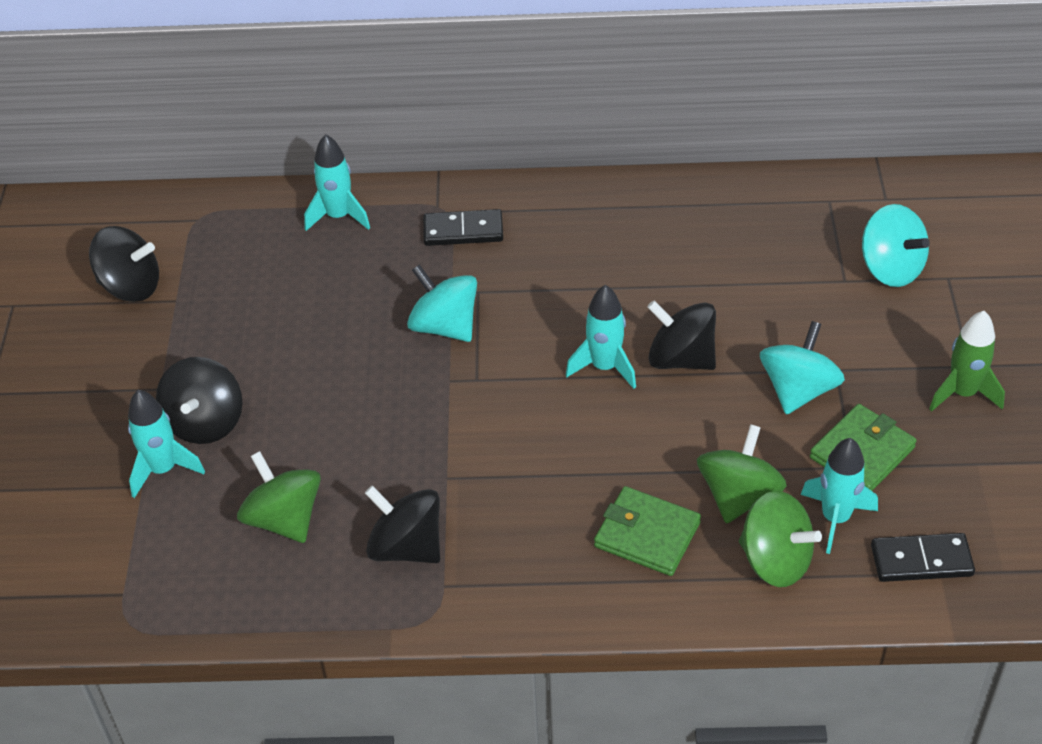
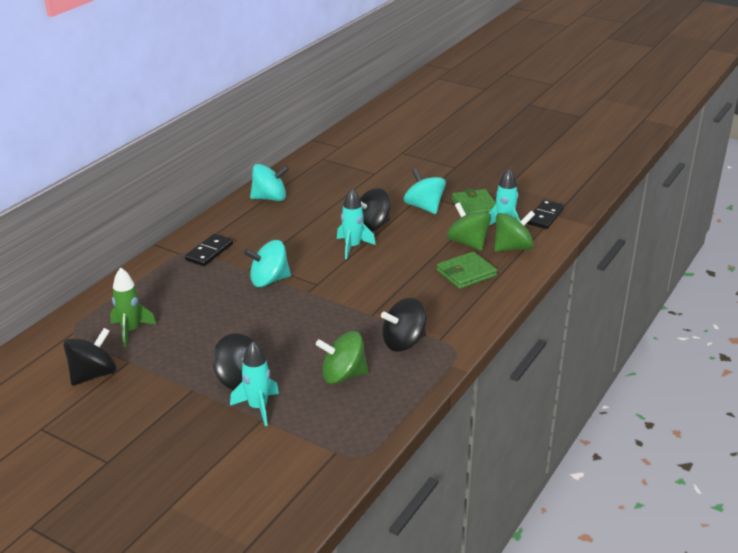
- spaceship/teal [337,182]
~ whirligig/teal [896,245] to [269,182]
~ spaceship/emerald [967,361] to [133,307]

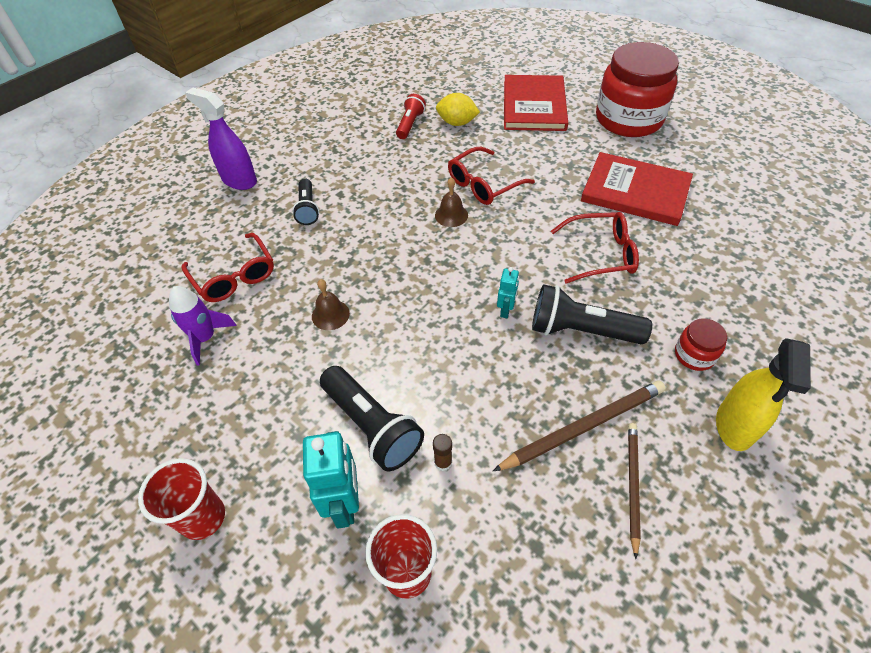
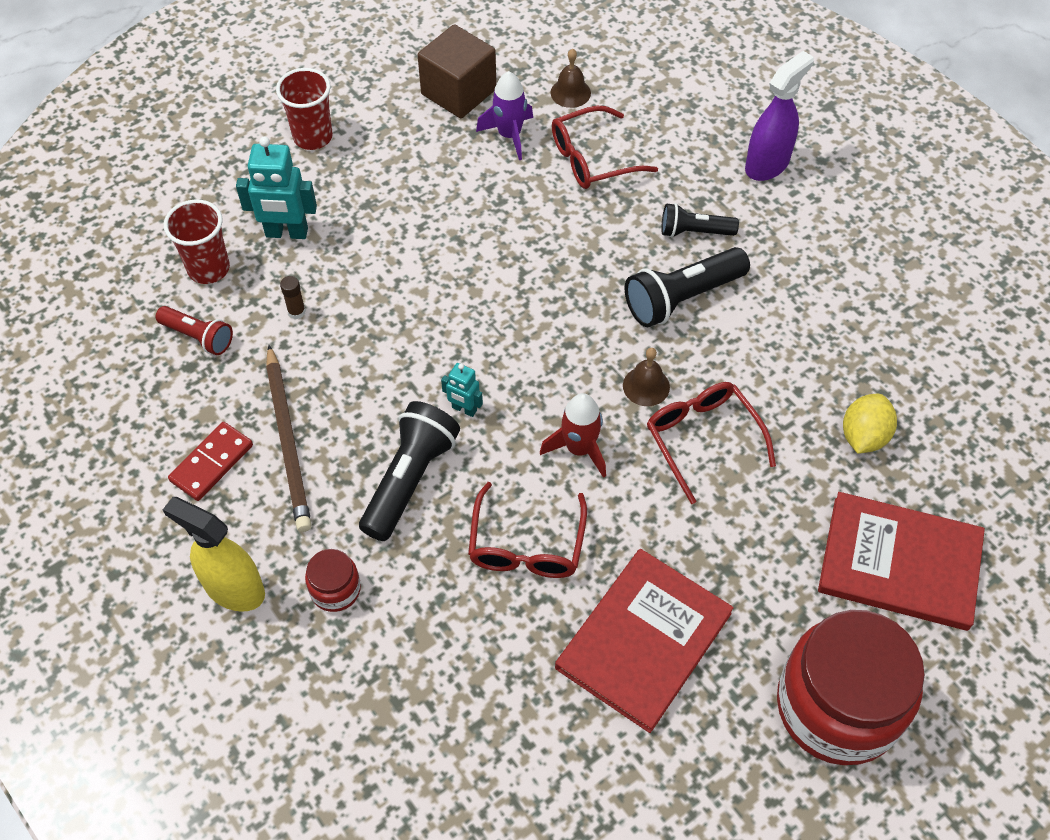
~ pocket torch/crimson [411,116] to [194,330]
~ bell/russet [331,304] to [571,78]
~ pocket torch/black [372,418] to [687,287]
~ lead pencil/russet [634,491] to domino piece/crimson [210,461]
+ solid cube/russet [457,71]
+ spaceship/crimson [573,435]

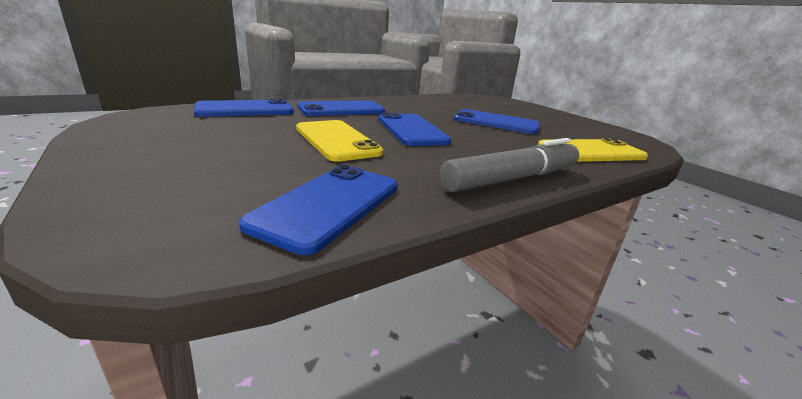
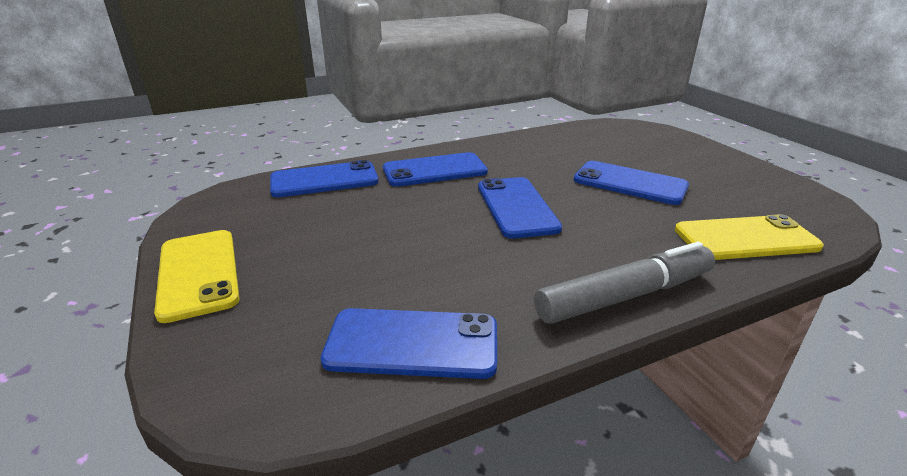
~ phone/golden [339,141] to [197,276]
~ phone/cobalt [318,210] = [409,343] 60 degrees clockwise

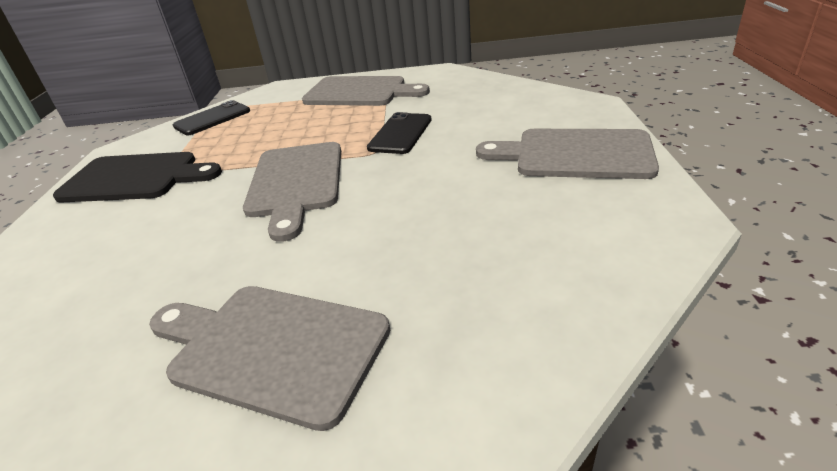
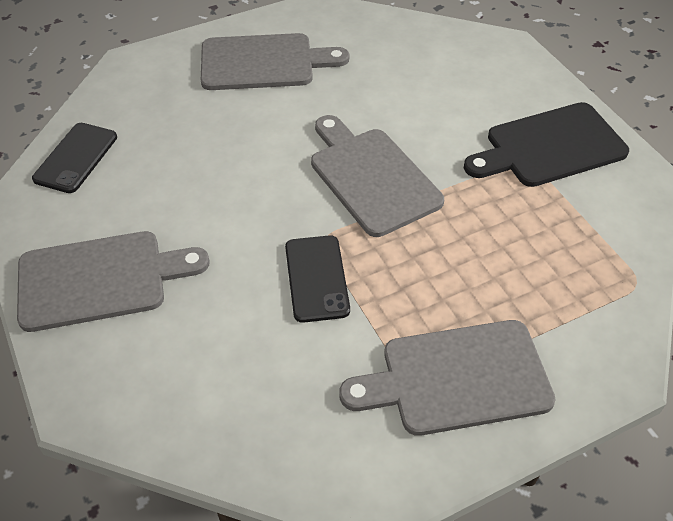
~ phone/black [211,117] to [74,158]

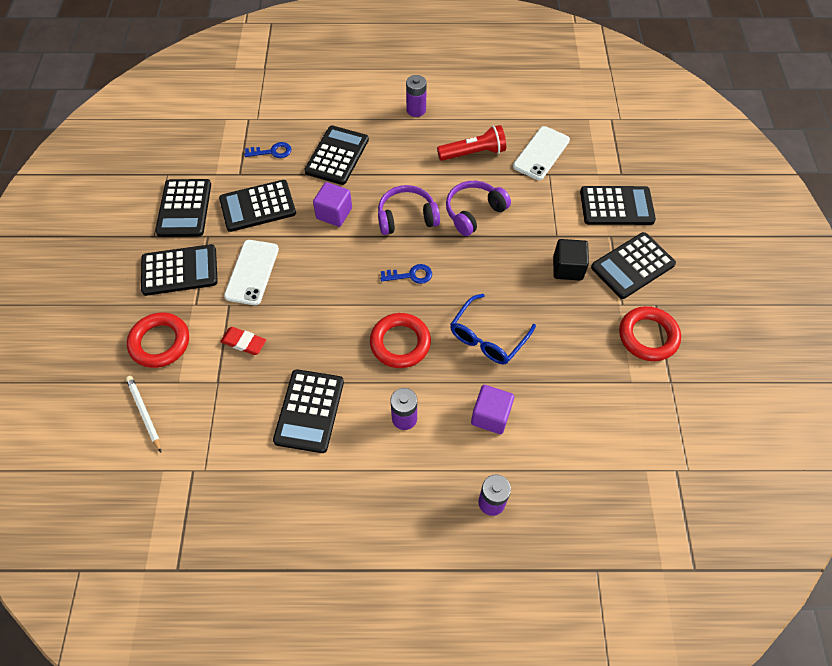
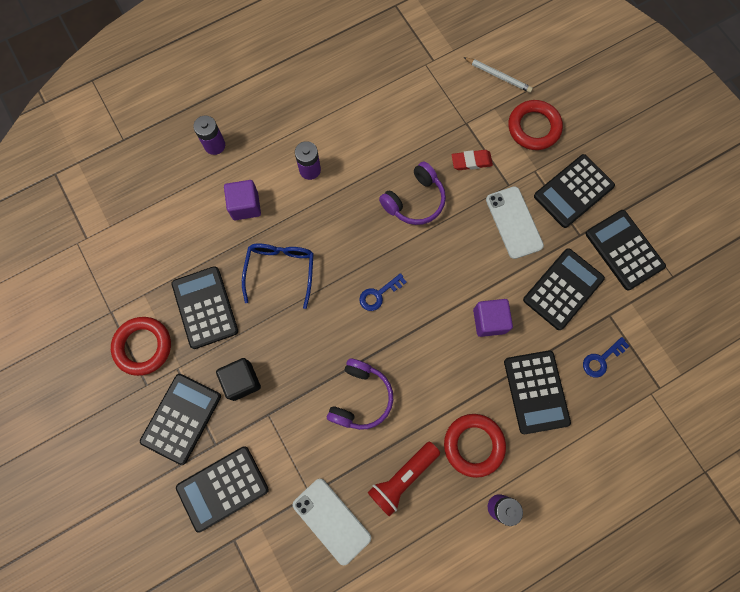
~ phone/white [541,153] = [332,522] 45 degrees counterclockwise
~ over-ear headphones/royal purple [409,210] to [412,193]
~ hoop/crimson [400,340] to [475,446]
~ adding machine/black [308,411] to [204,307]

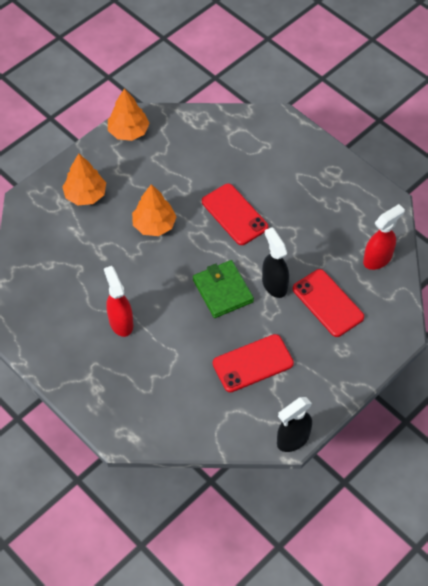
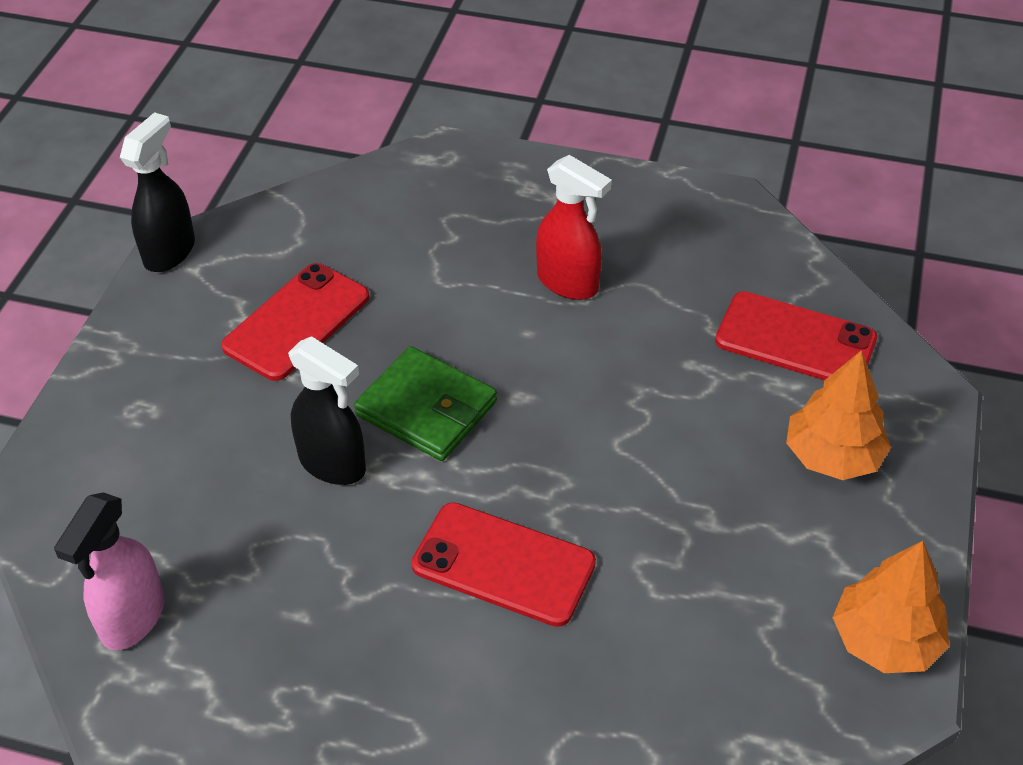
- toy tree/orange-coloured [154,210]
~ sprayer/crimson [384,237] to sprayer/pink [109,571]
~ phone/crimson [328,303] to [796,335]

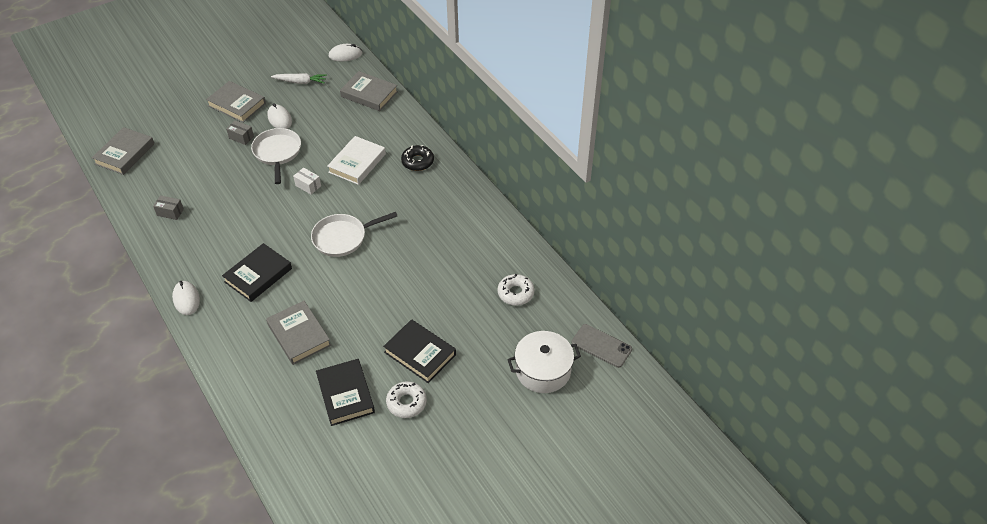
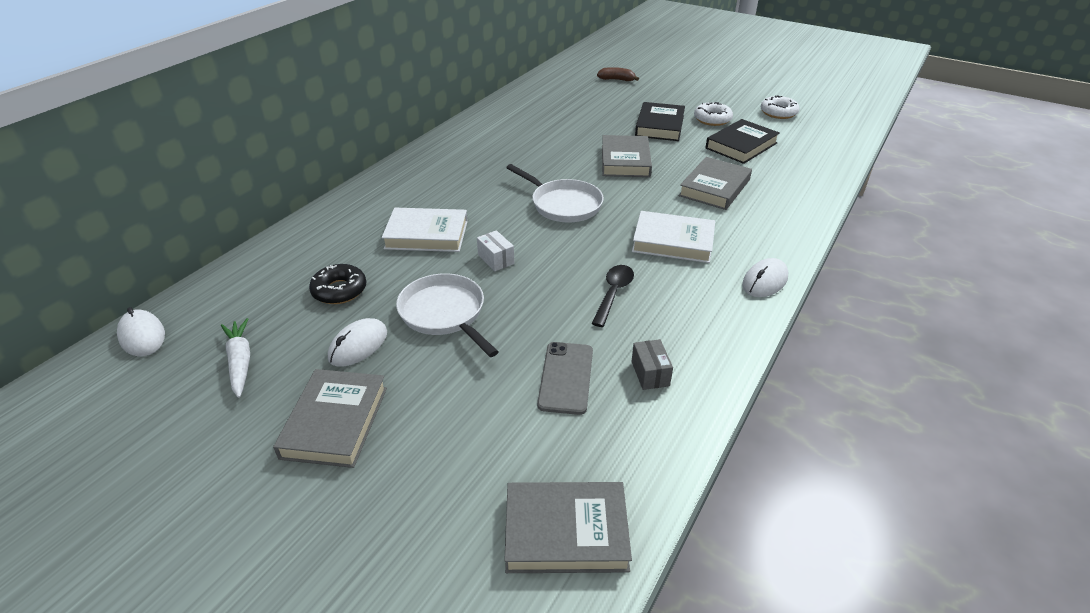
~ book/ash-grey [369,91] to [627,156]
- box/ash-grey [240,132]
~ skillet/white [276,156] = [447,315] 90 degrees clockwise
~ donut/black [417,158] to [337,284]
~ box/white [307,181] = [496,250] 45 degrees counterclockwise
~ book/black [257,272] to book/white [673,237]
~ donut/white [516,290] to [780,107]
~ phone/ash-grey [602,346] to [565,378]
~ cooking pot/white [544,362] to banana fruit/russet [618,74]
+ spoon/black [612,296]

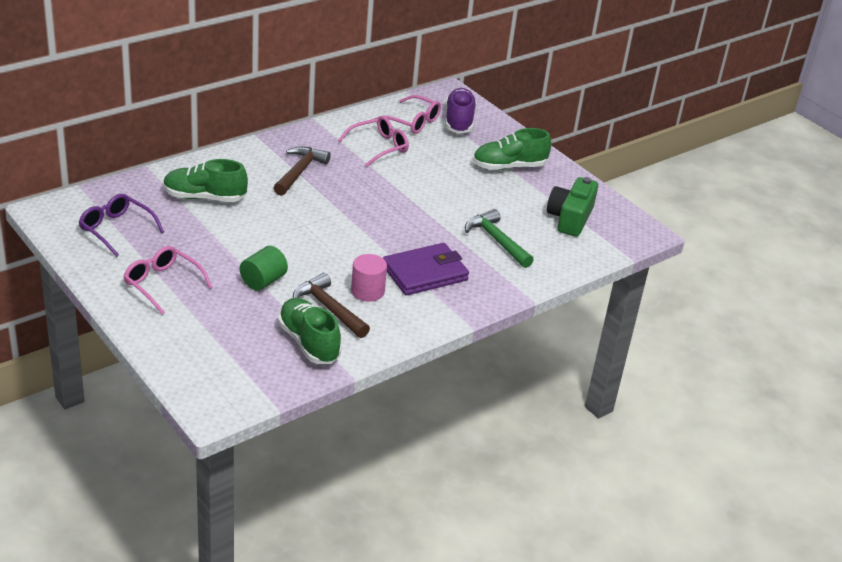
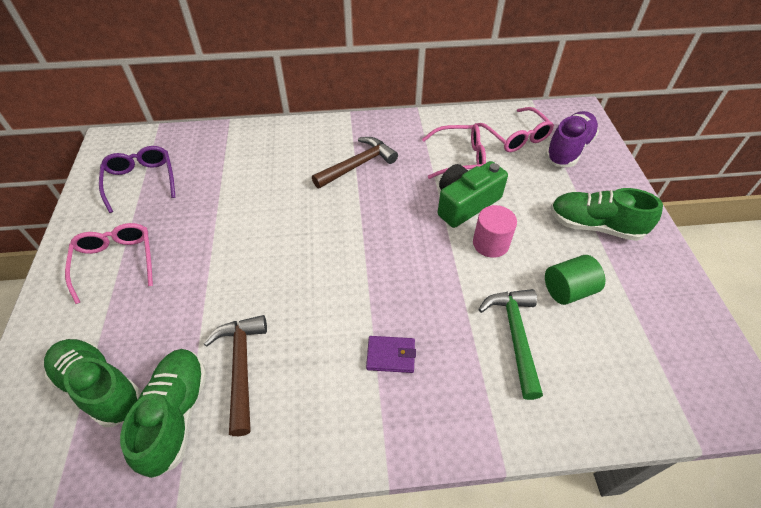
~ shoe/emerald [205,180] to [92,383]
~ camera/emerald [572,207] to [473,194]
~ wallet/royal purple [426,269] = [391,354] x0.50
~ cylinder shape/emerald [264,268] to [575,280]
~ cylinder shape/pink [369,278] to [495,231]

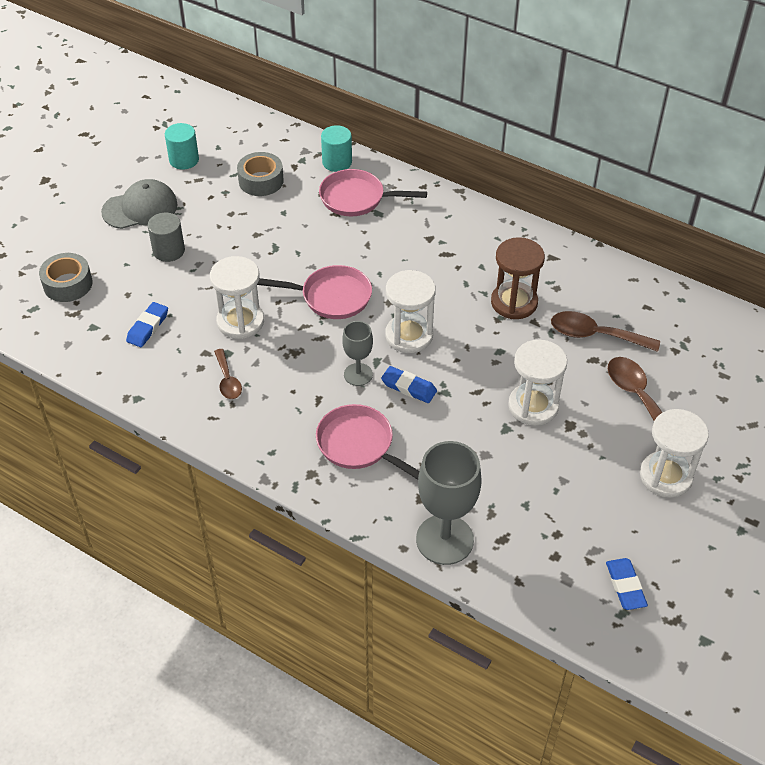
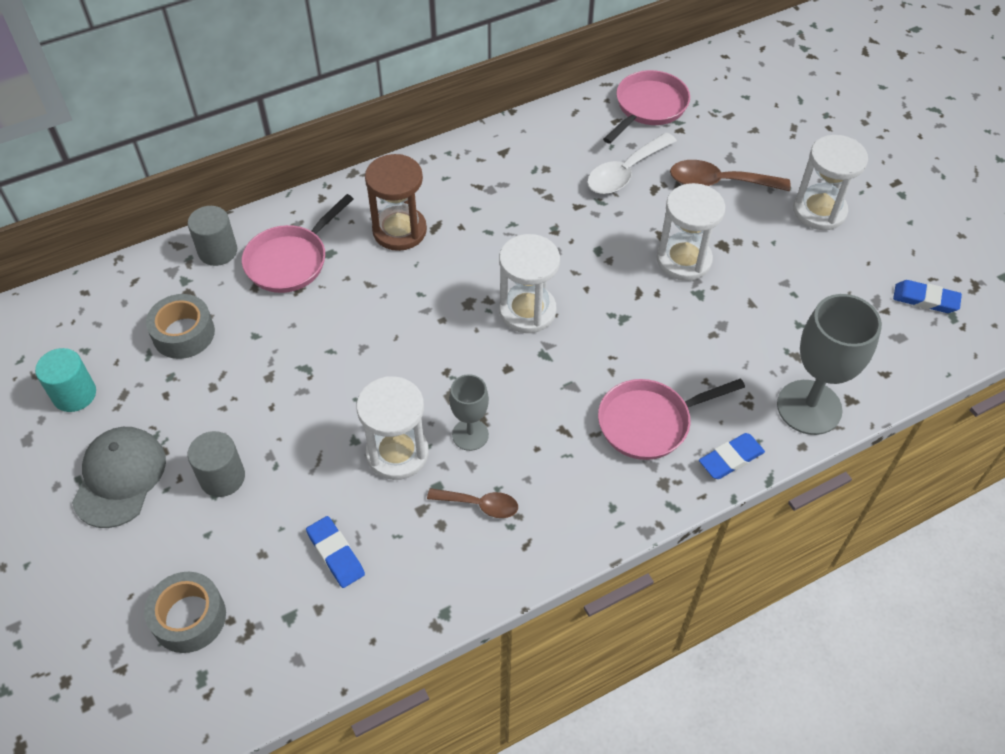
~ cylinder shape/teal [336,148] to cylinder shape/ash-grey [212,236]
~ sandglass/russet [518,278] to [396,202]
~ skillet/pink [314,292] to [646,107]
~ spoon/russet [605,331] to spoon/white [632,163]
~ wine glass/ash-grey [357,353] to [469,412]
~ pencil eraser/cobalt [409,384] to [732,456]

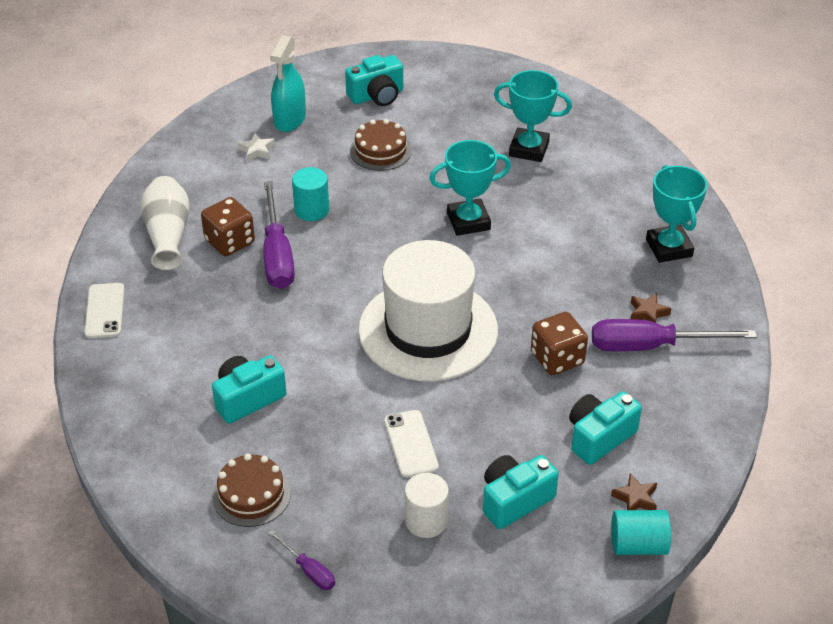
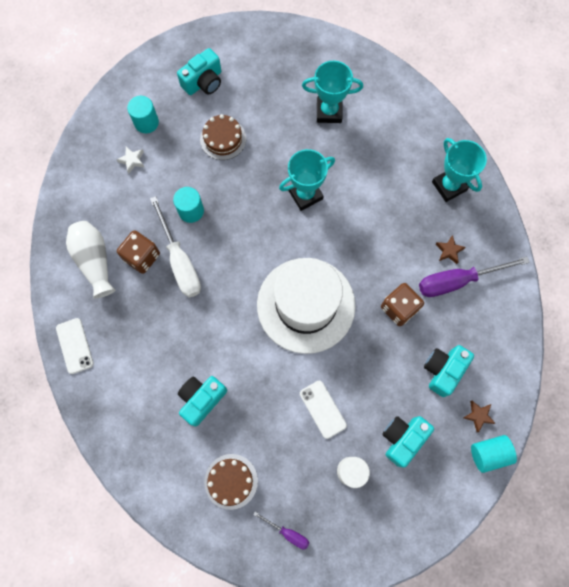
~ sprayer/teal [288,83] to cylinder shape/teal [143,114]
~ flat screwdriver/royal purple [279,235] to flat screwdriver/white [175,246]

